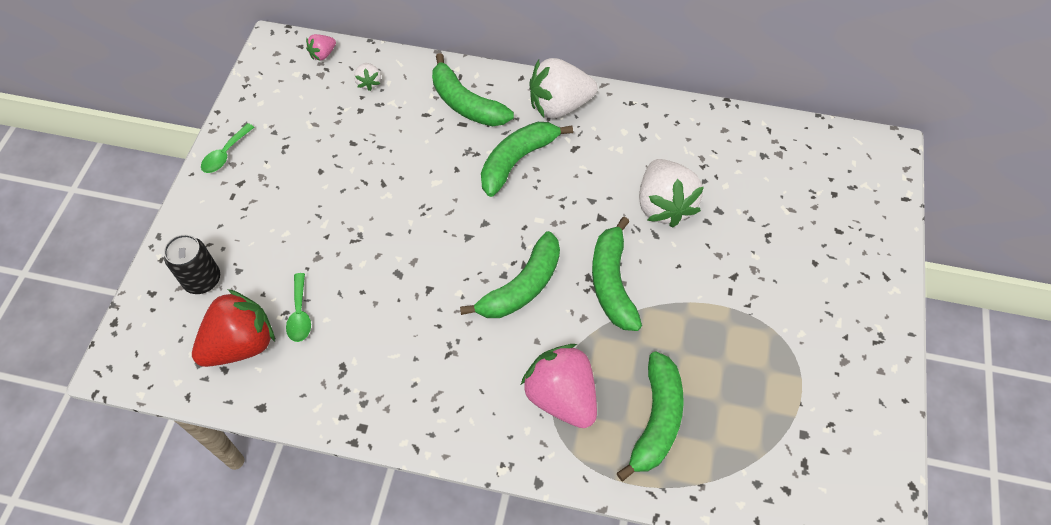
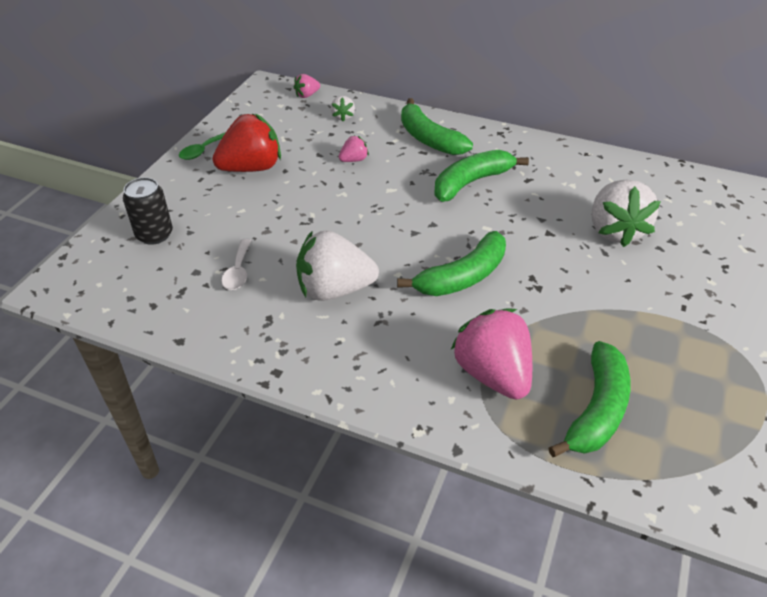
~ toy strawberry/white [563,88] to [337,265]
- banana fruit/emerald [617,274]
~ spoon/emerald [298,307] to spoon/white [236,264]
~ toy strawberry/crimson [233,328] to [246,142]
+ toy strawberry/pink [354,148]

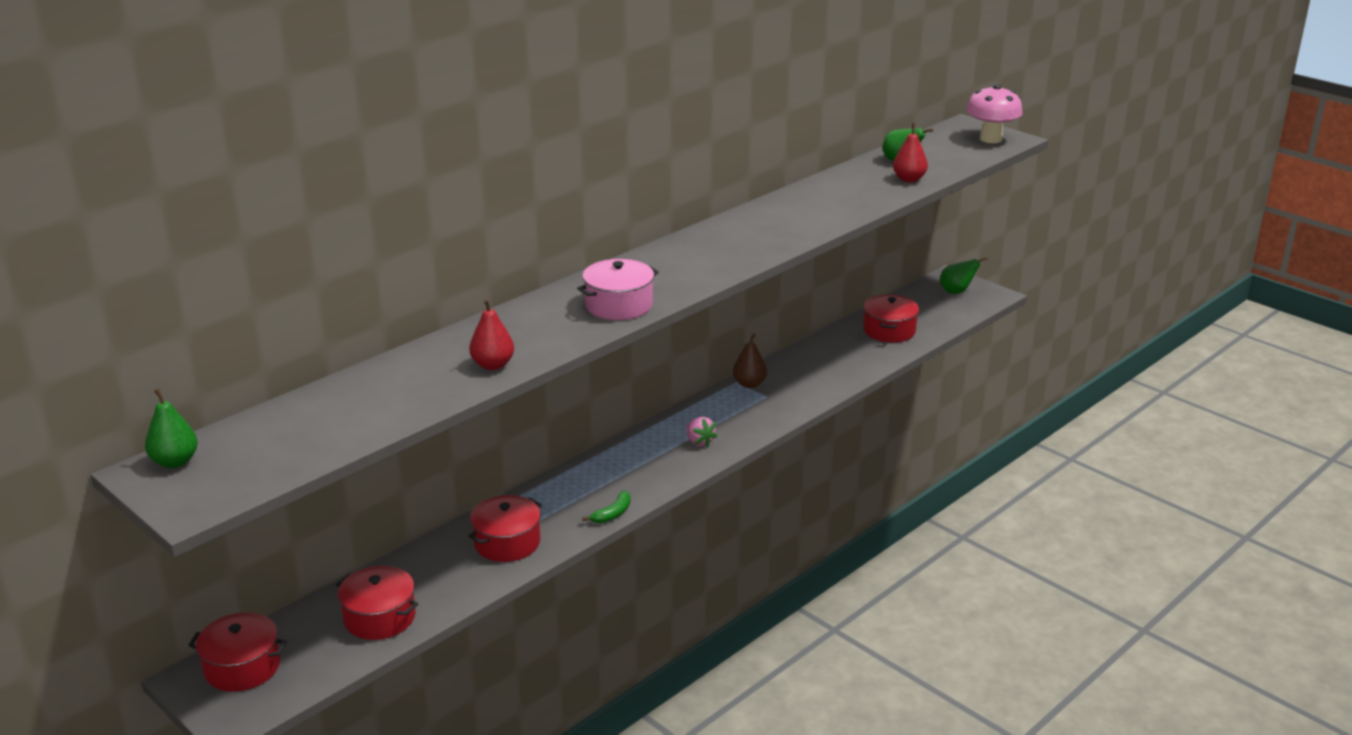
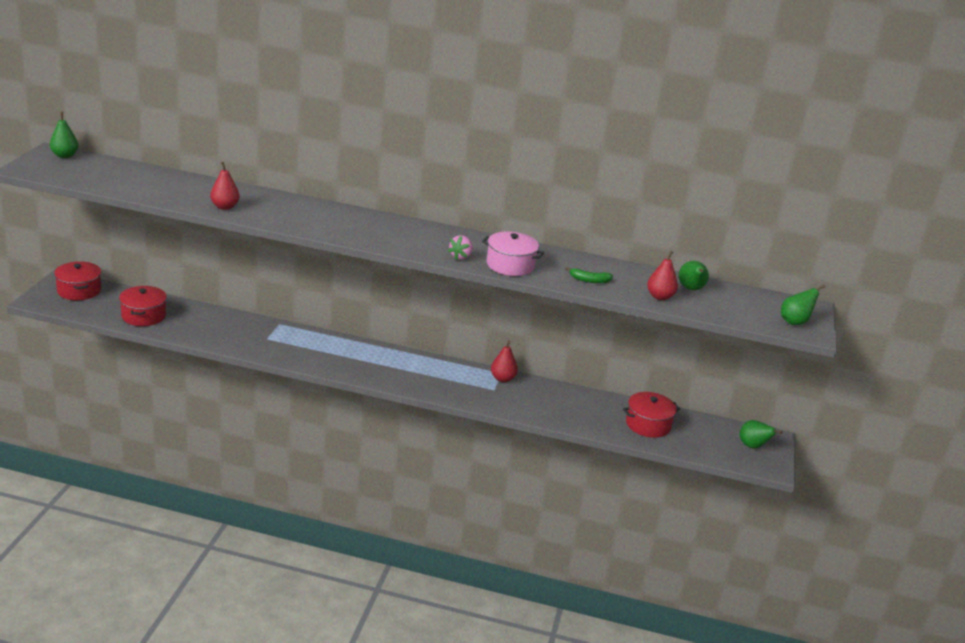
~ fungus/pink [994,113] to toy pear/emerald [803,305]
~ cooking pot/pink [618,289] to [513,253]
~ toy pear/russet [750,360] to toy pear/crimson [504,361]
~ toy strawberry/pink [702,432] to [460,247]
~ banana fruit/emerald [606,507] to [589,275]
- cooking pot/crimson [505,528]

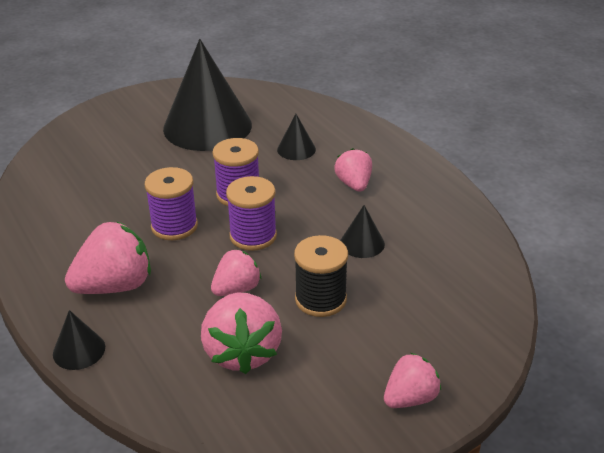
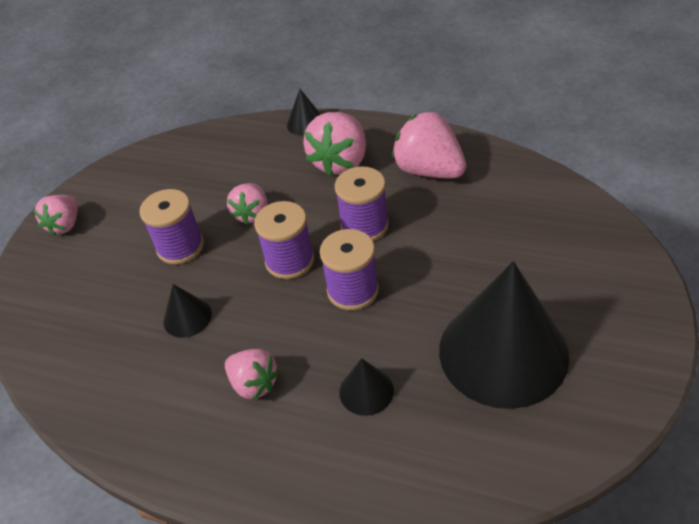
~ spool/black [321,276] to spool/royal purple [171,226]
~ toy strawberry/pink [241,333] to [429,145]

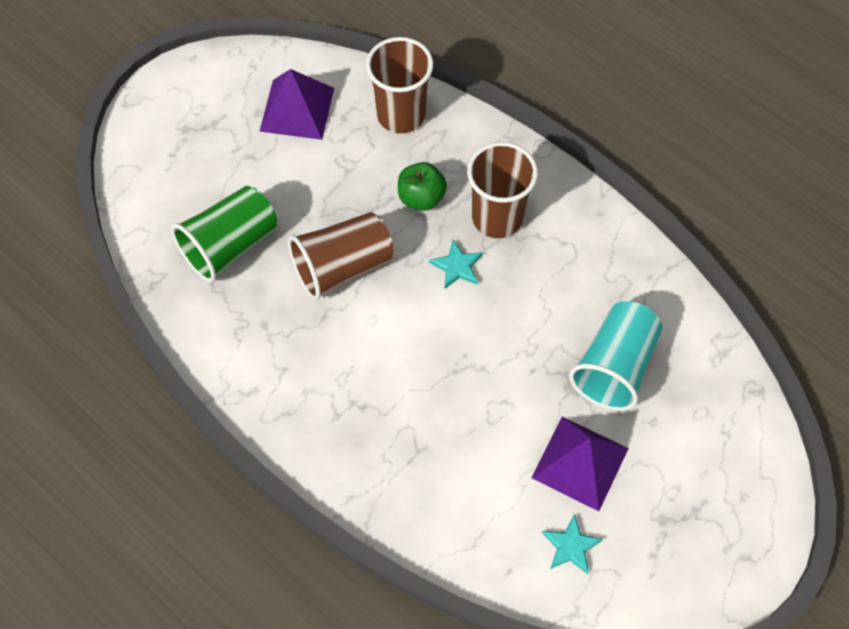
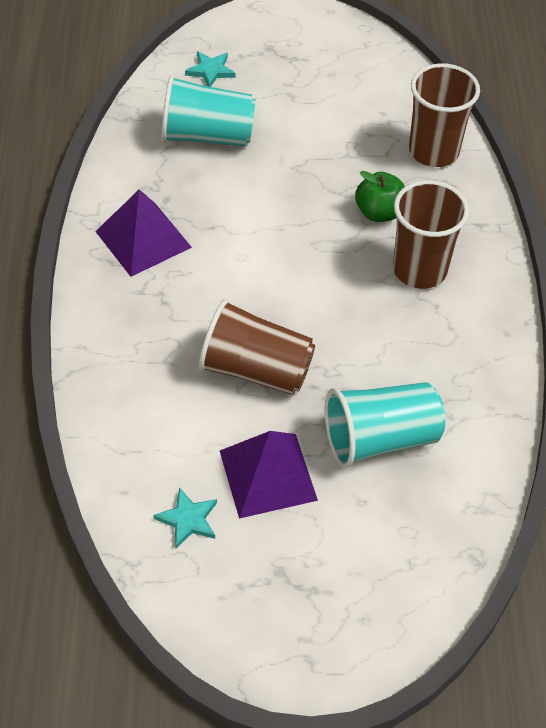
~ pyramid/royal purple [296,104] to [143,233]
~ tumbler/emerald [224,234] to tumbler/teal [208,110]
~ tumbler/russet [341,256] to [257,347]
~ star/teal [456,264] to [210,69]

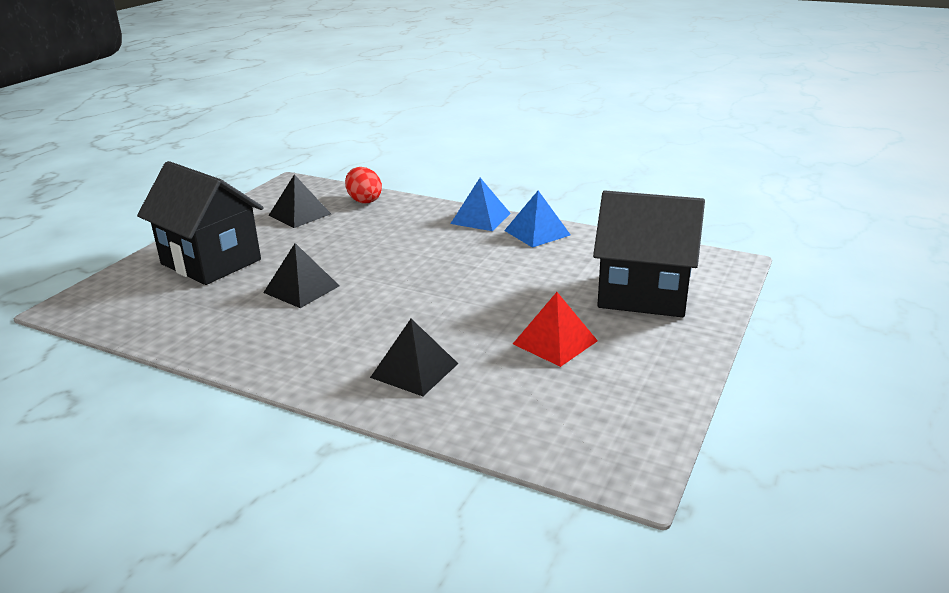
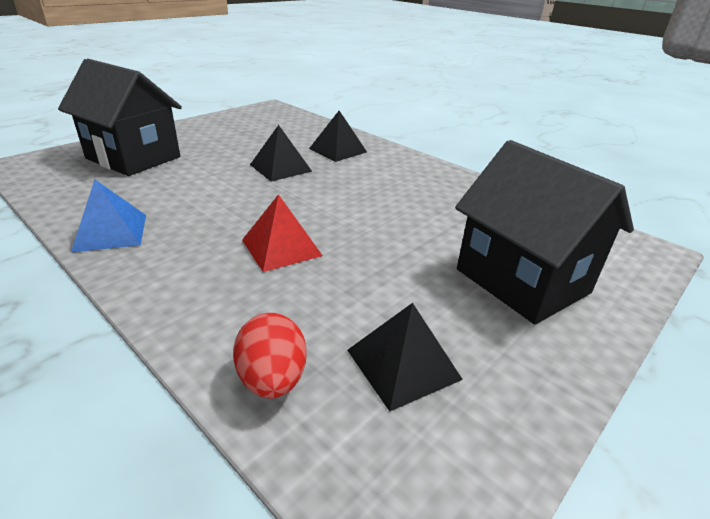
- pyramid/cobalt [480,204]
~ pyramid/black [301,275] to [281,153]
~ pyramid/crimson [555,329] to [282,233]

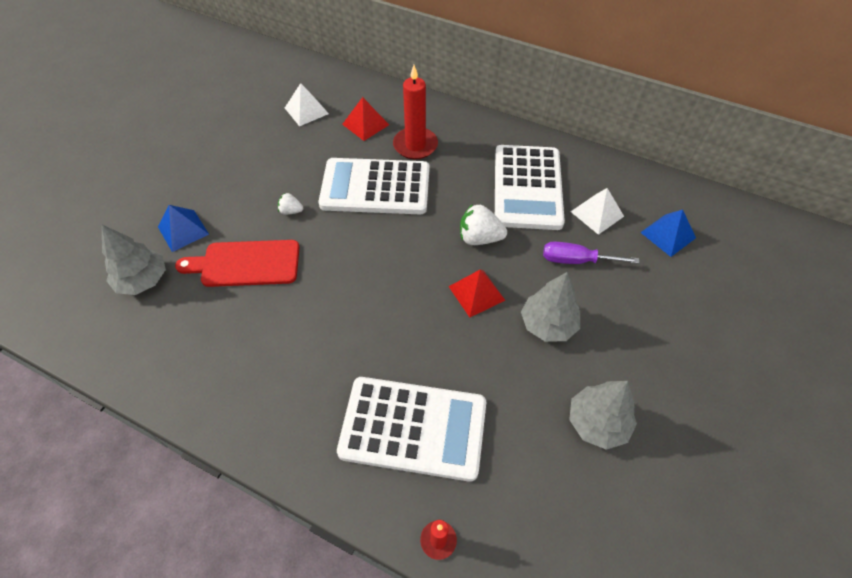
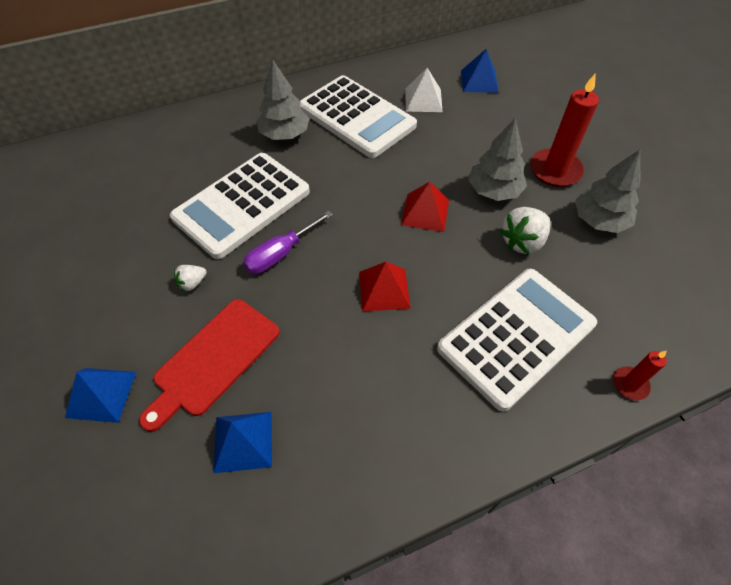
~ candle/crimson [415,112] to [564,130]
- pyramid/white [307,104]
~ pyramid/crimson [365,119] to [385,286]
~ toy strawberry/white [483,224] to [525,230]
~ toy tree/ash-grey [134,260] to [282,100]
~ flat screwdriver/royal purple [591,252] to [288,242]
+ pyramid/cobalt [242,442]

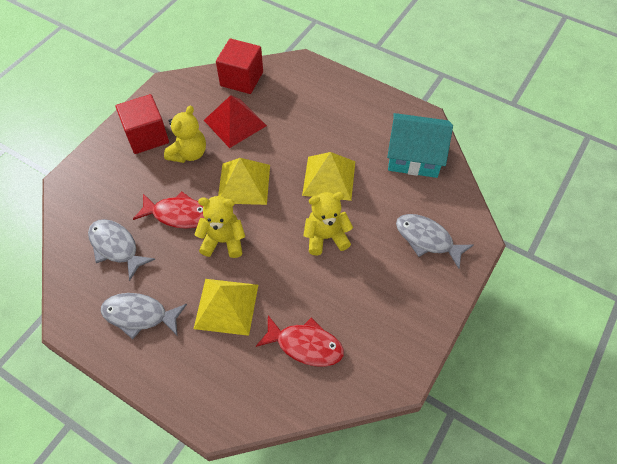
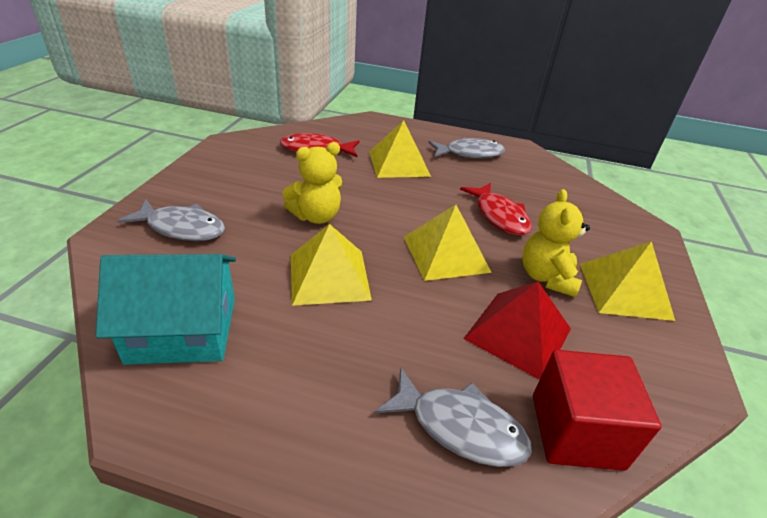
~ solid cube/crimson [142,124] to pyramid/golden [627,281]
~ toy fish/crimson [169,210] = [496,209] 105 degrees counterclockwise
- stuffed bear/golden [219,227]
~ toy fish/ash-grey [122,250] to [453,417]

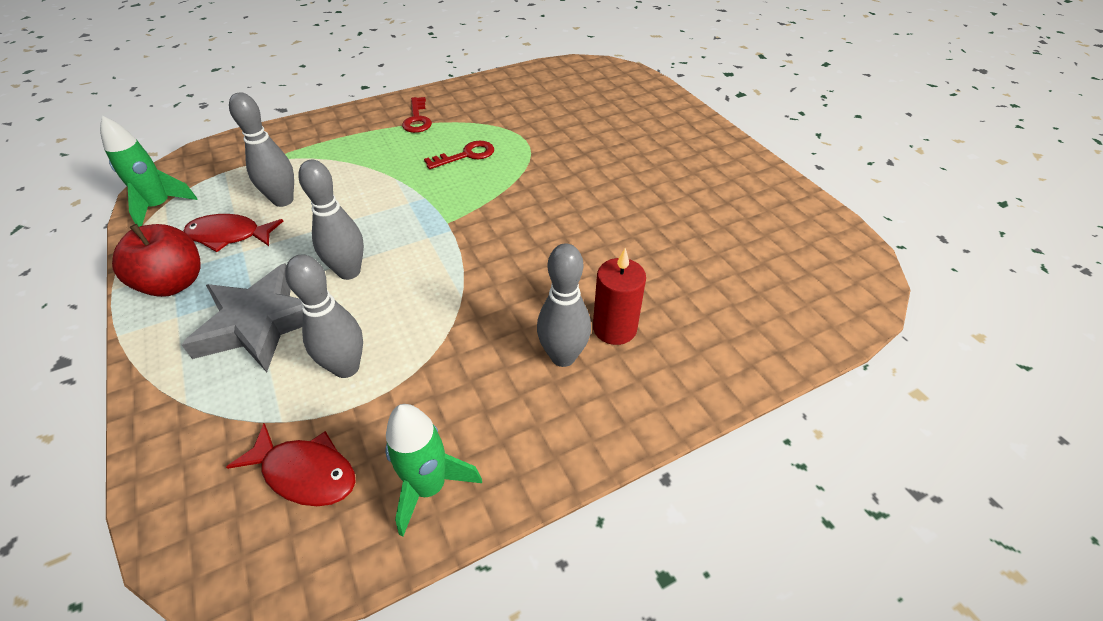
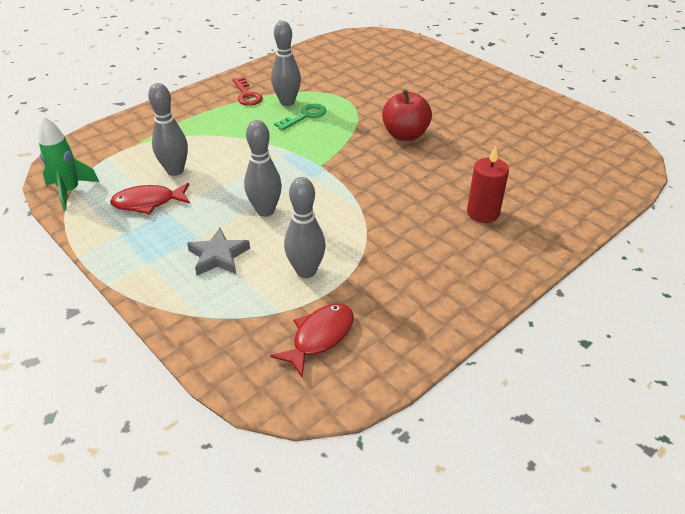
~ door key/crimson [459,155] to door key/emerald [300,116]
~ toy apple/crimson [156,260] to [407,115]
~ bowling pin/ash-grey [564,305] to [286,63]
~ star/ash-grey [242,317] = [218,251] x0.62
- spaceship/emerald [434,470]
~ toy fish/crimson [291,464] = [312,340] 60 degrees counterclockwise

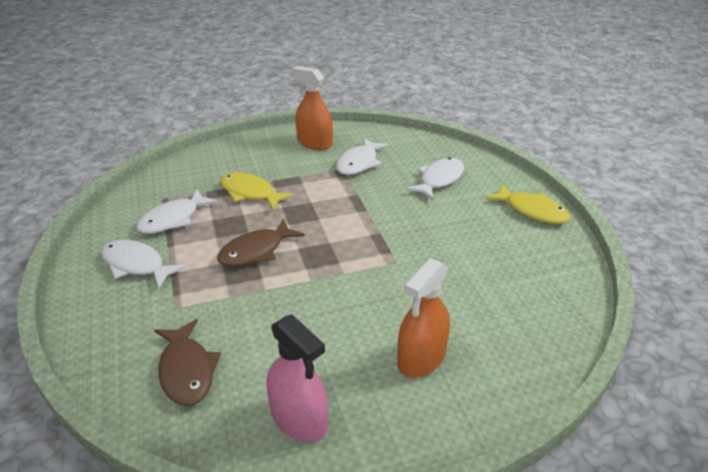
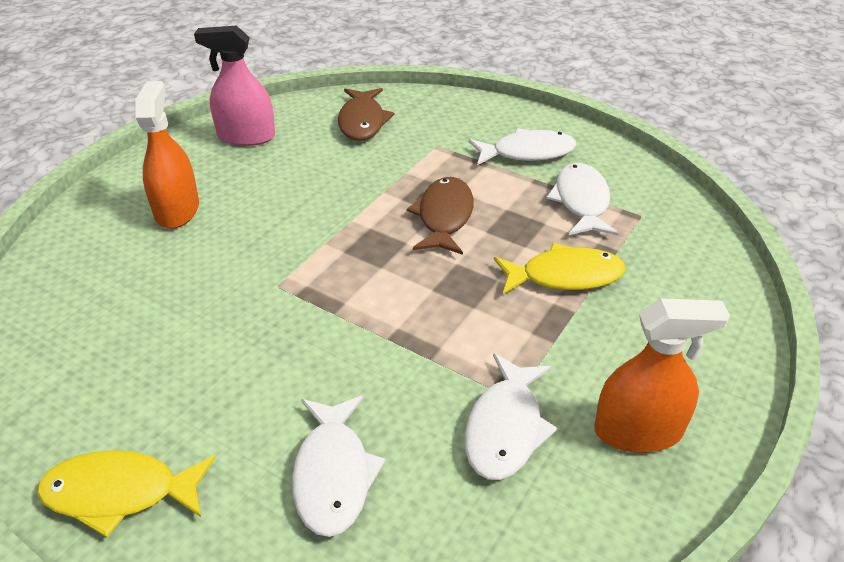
~ toy fish/white [362,156] = [511,416] 150 degrees counterclockwise
~ toy fish/russet [187,362] = [366,114] 120 degrees counterclockwise

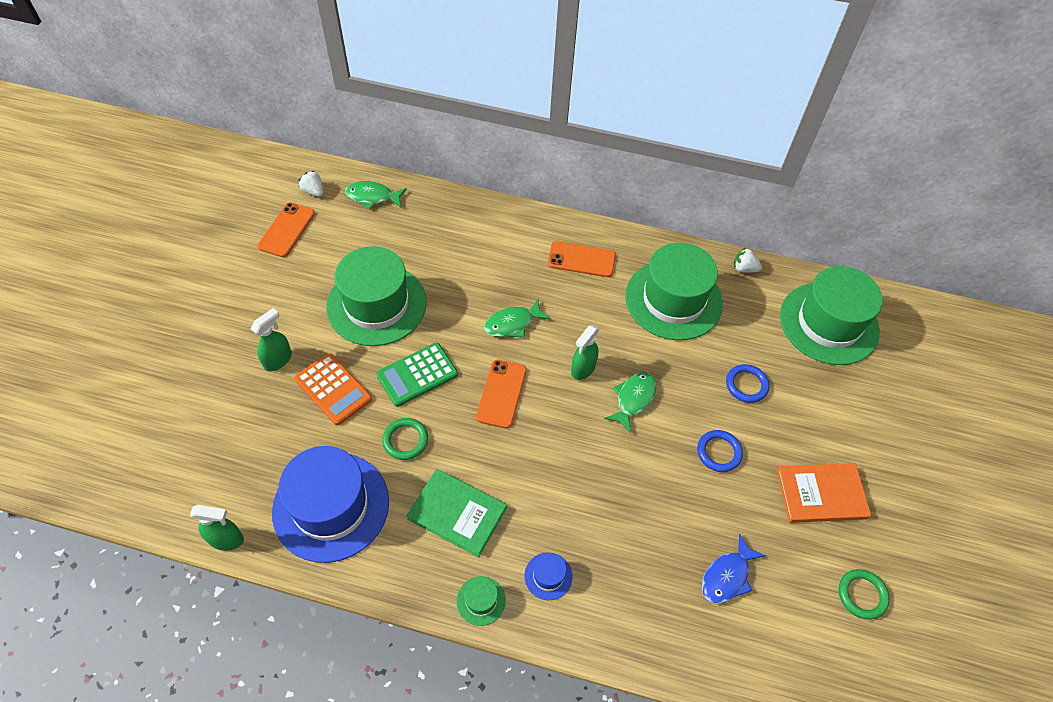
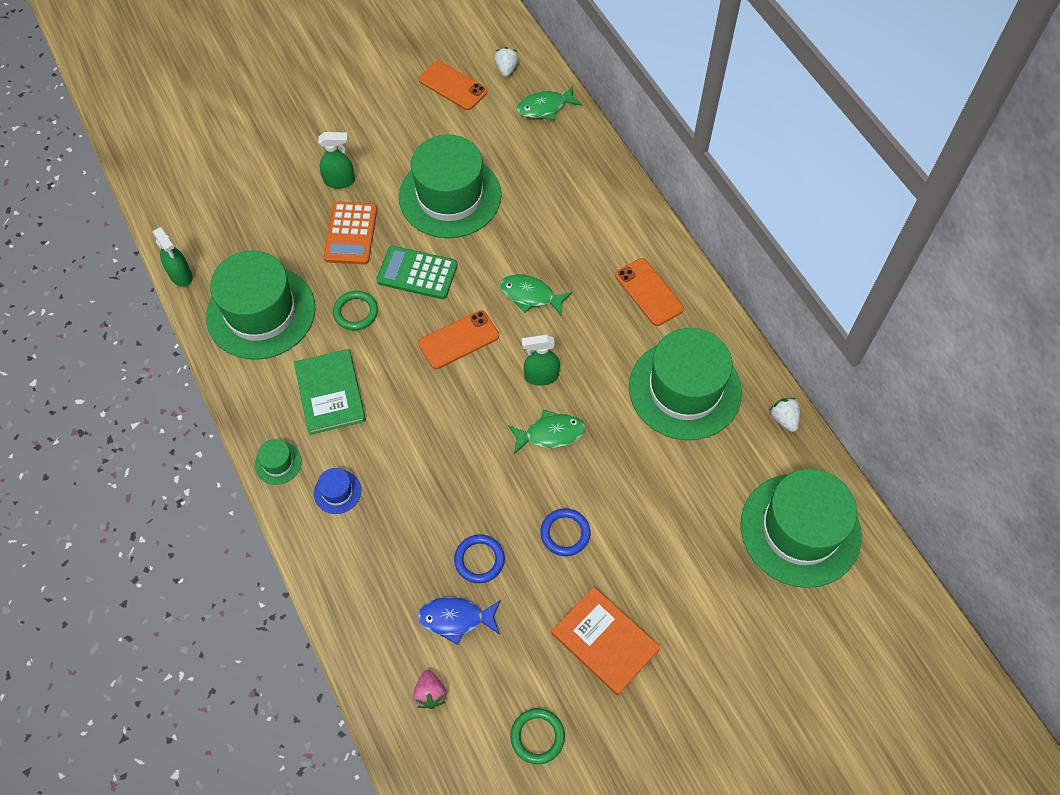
~ toy fish/emerald [376,195] = [549,102] 75 degrees counterclockwise
~ phone/orange-coloured [286,230] = [453,85] 60 degrees clockwise
~ hoop/cobalt [747,383] to [479,559]
~ tall hat/cobalt [330,504] to tall hat/emerald [260,305]
+ toy strawberry/pink [429,689]

